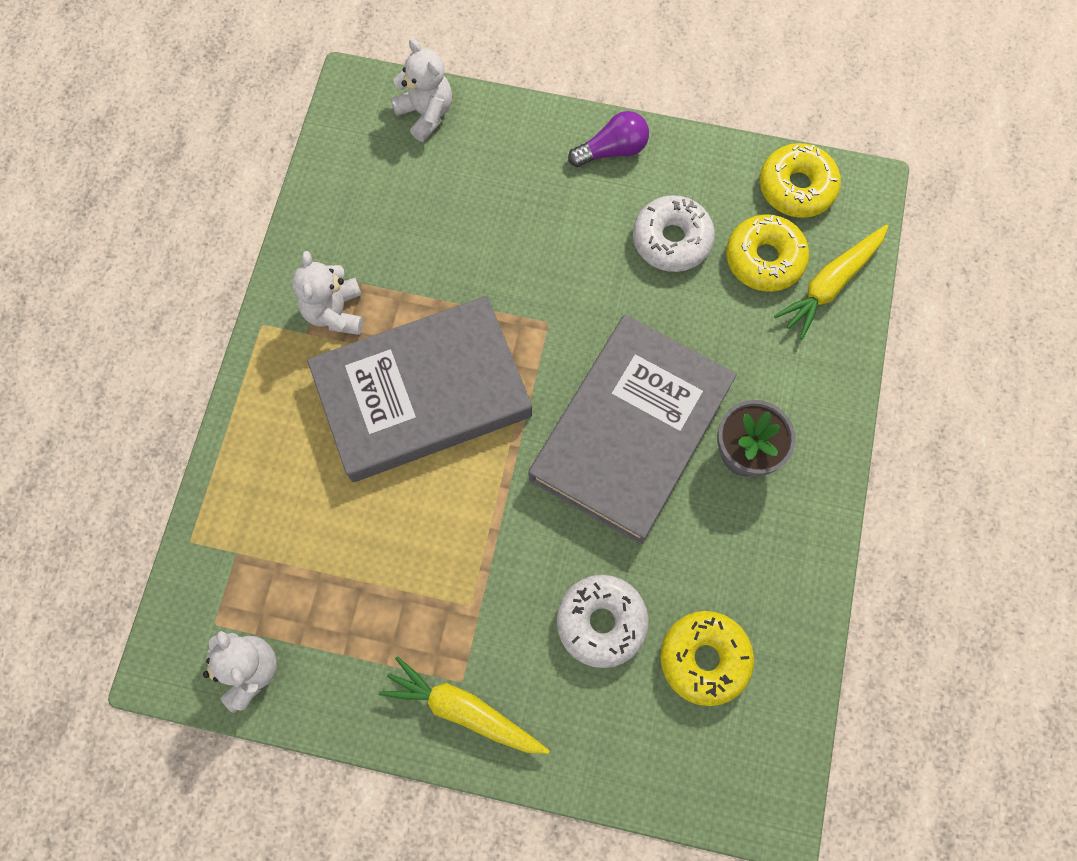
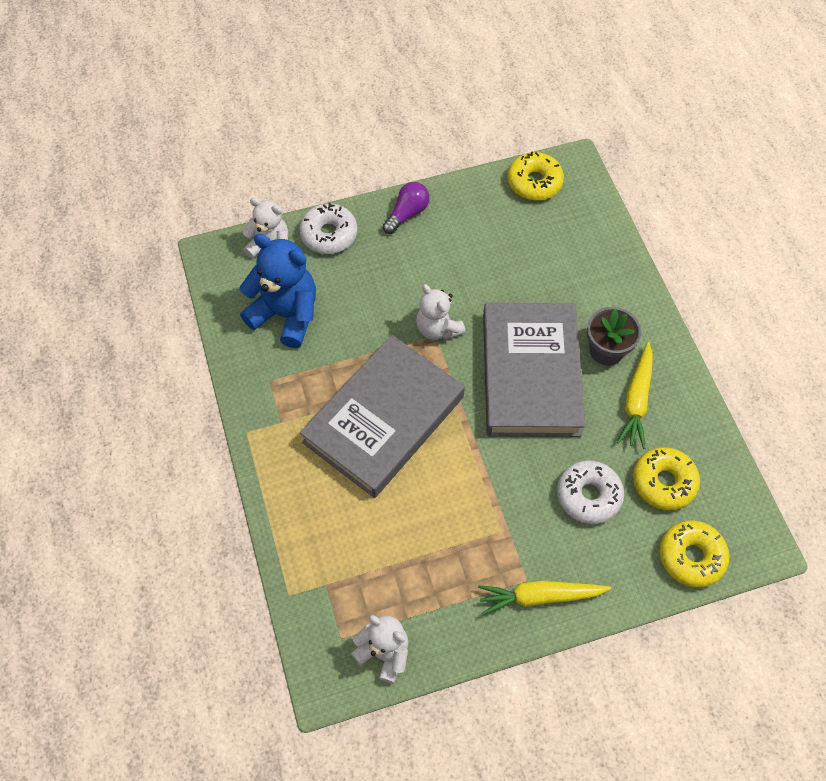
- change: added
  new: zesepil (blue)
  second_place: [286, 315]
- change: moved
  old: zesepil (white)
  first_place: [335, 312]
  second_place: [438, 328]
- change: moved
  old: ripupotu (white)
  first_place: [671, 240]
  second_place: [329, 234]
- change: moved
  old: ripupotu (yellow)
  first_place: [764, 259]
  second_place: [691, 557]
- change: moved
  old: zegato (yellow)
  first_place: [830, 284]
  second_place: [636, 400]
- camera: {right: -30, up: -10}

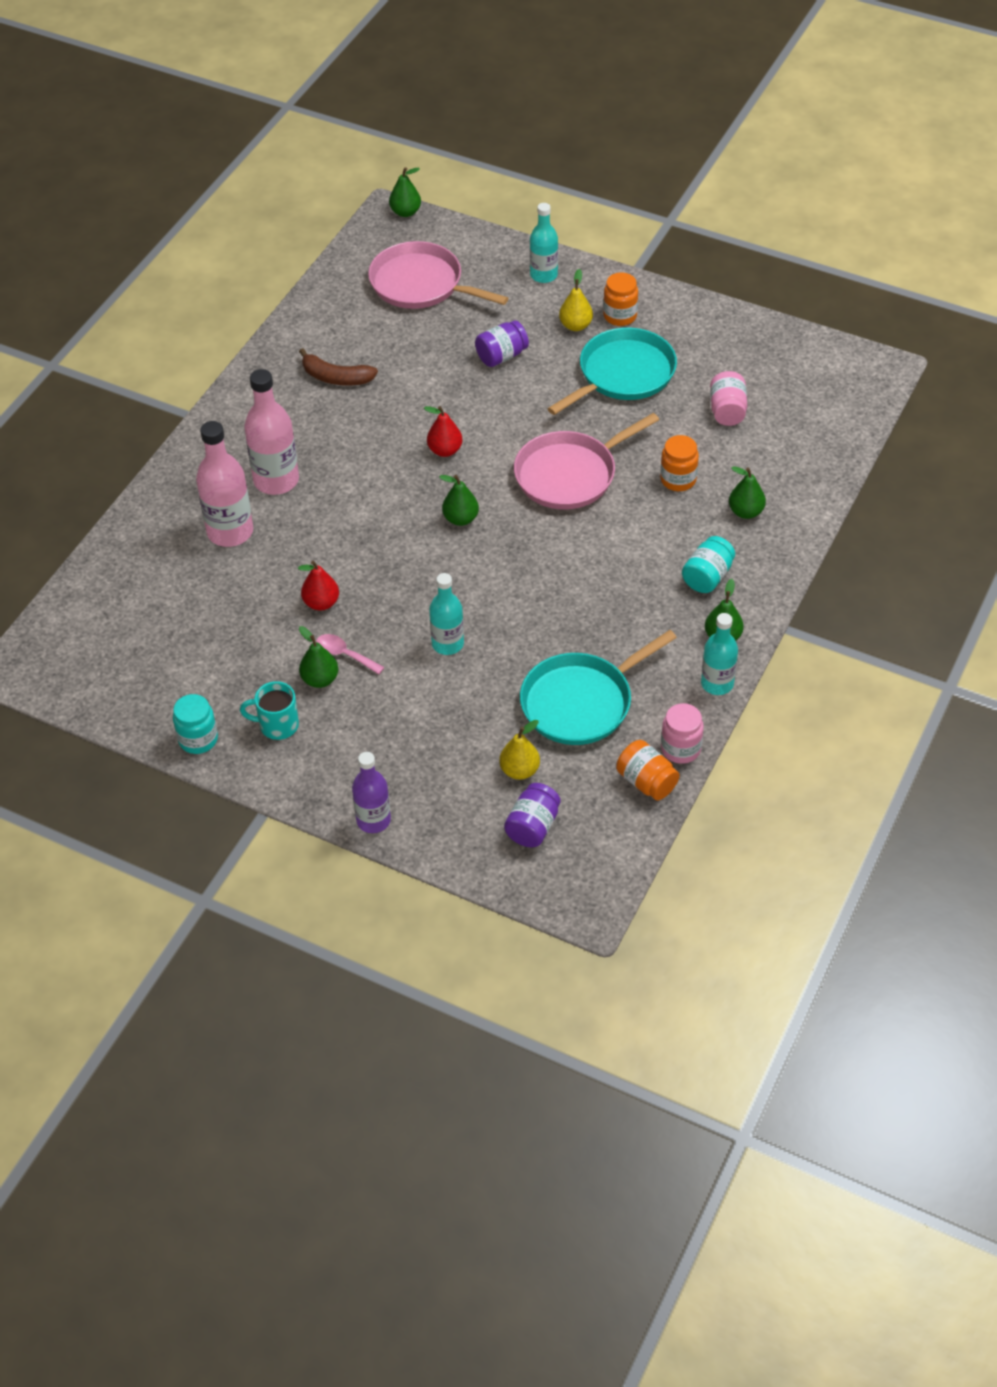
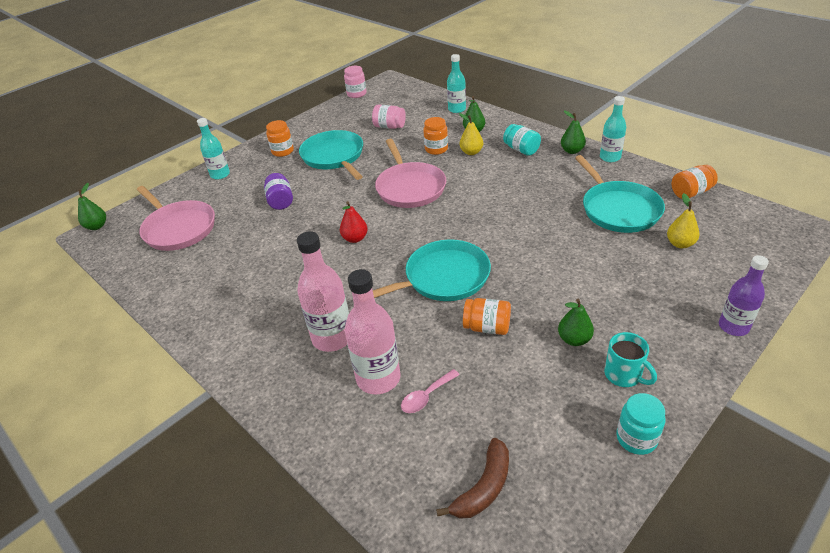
- change: removed
  old: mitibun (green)
  first_place: [460, 519]
- change: removed
  old: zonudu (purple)
  first_place: [532, 827]
- change: added
  new: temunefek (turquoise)
  second_place: [443, 278]
- change: moved
  old: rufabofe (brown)
  first_place: [336, 377]
  second_place: [484, 487]
- change: moved
  old: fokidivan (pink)
  first_place: [344, 654]
  second_place: [426, 396]
- change: moved
  old: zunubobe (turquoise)
  first_place: [447, 644]
  second_place: [457, 109]
- change: moved
  old: mitibun (yellow)
  first_place: [575, 325]
  second_place: [471, 152]
- change: moved
  old: zonudu (pink)
  first_place: [680, 749]
  second_place: [356, 94]
- change: replaced
  old: mitibun (red)
  new: zonudu (orange)
  first_place: [321, 603]
  second_place: [487, 327]
- change: turned
  old: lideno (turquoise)
  first_place: [277, 725]
  second_place: [624, 375]
  degrees: -60
- change: turned
  old: temunefek (pink)
  first_place: [421, 284]
  second_place: [178, 228]
  degrees: -90
- camera: {right: -70, up: -10}

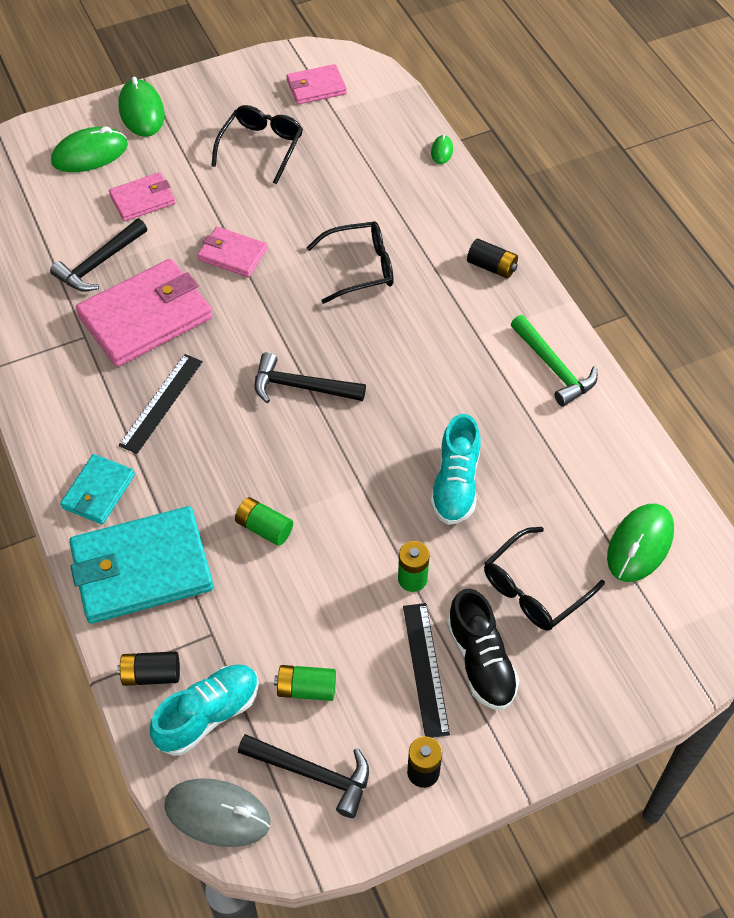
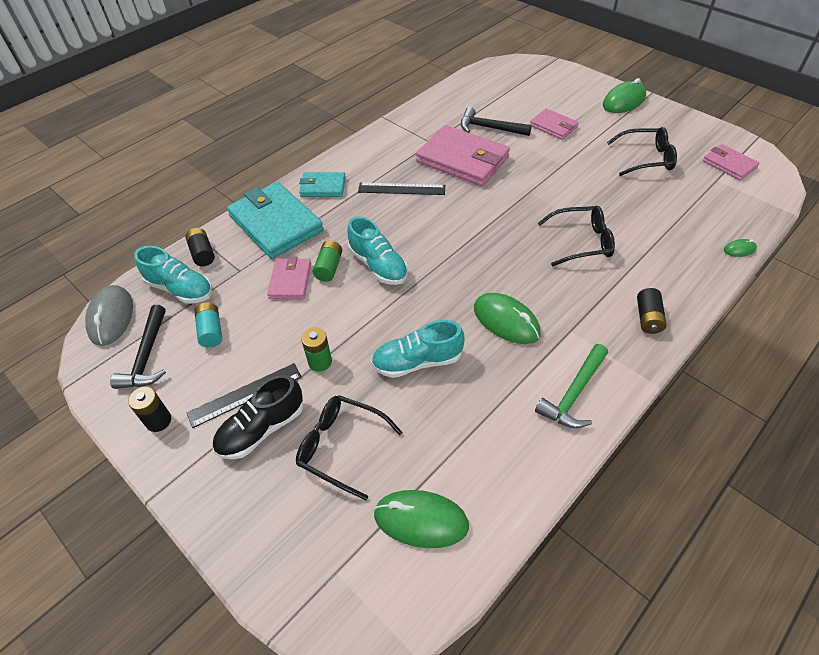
- change: removed
  old: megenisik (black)
  first_place: [301, 387]
- change: added
  new: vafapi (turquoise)
  second_place: [378, 265]
- change: moved
  old: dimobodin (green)
  first_place: [90, 154]
  second_place: [506, 321]
- change: moved
  old: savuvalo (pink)
  first_place: [232, 254]
  second_place: [290, 281]
- change: recoloured
  old: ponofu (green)
  new: ponofu (turquoise)
  first_place: [306, 688]
  second_place: [211, 331]
- change: turned
  old: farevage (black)
  first_place: [360, 268]
  second_place: [581, 242]
  degrees: -60
- camera: {right: 70, up: -5}

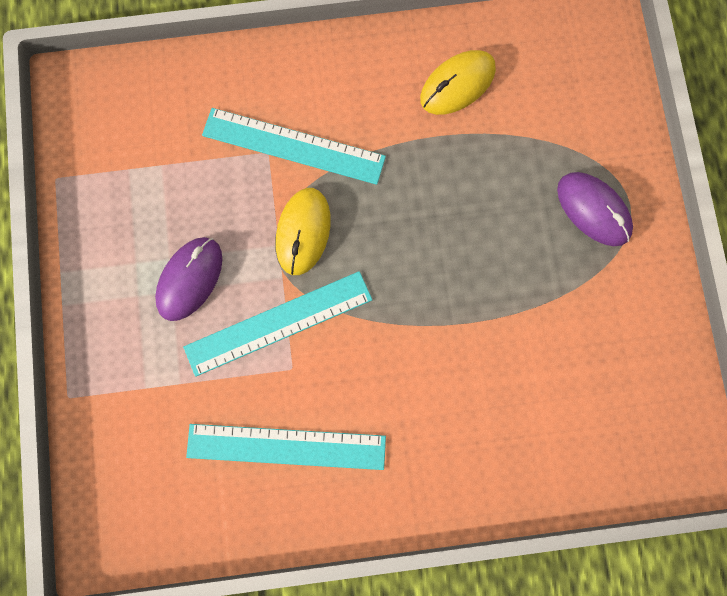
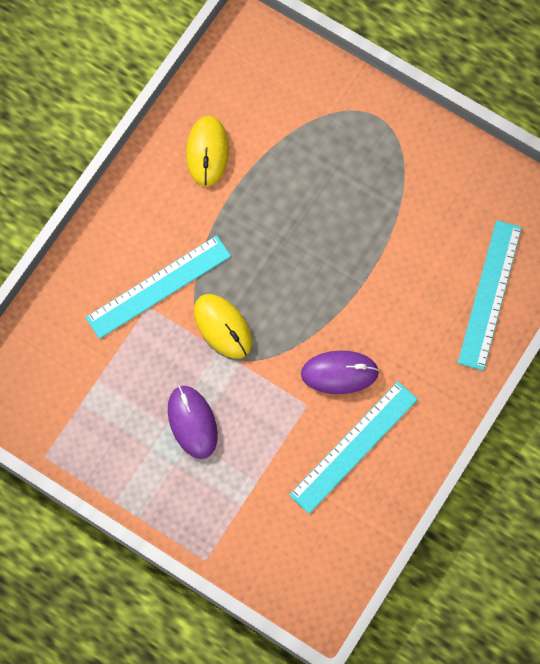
- change: moved
  old: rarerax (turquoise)
  first_place: [278, 323]
  second_place: [489, 294]
- change: moved
  old: dimobodin (purple)
  first_place: [593, 210]
  second_place: [339, 373]
- camera: {right: -50, up: -5}

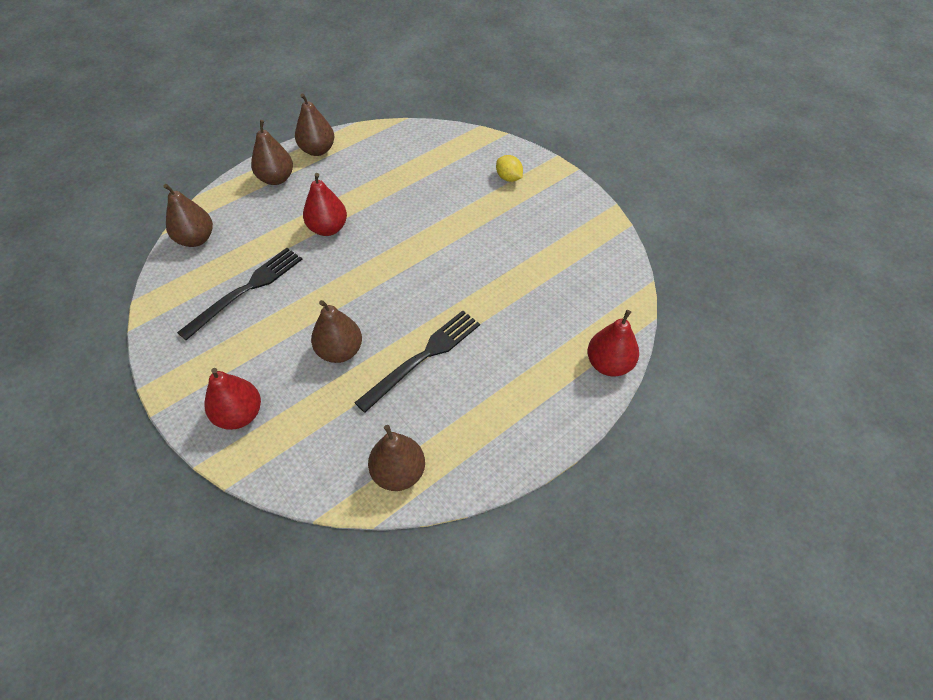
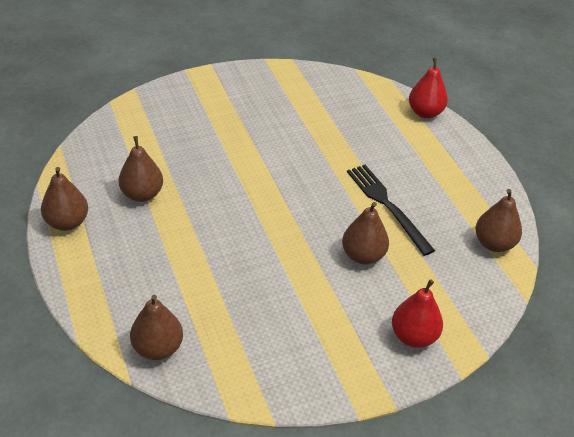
- change: removed
  old: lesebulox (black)
  first_place: [246, 290]
- change: removed
  old: mitibun (red)
  first_place: [328, 228]
- change: removed
  old: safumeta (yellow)
  first_place: [508, 178]
- change: moved
  old: mitibun (brown)
  first_place: [276, 179]
  second_place: [142, 194]
- camera: {right: -75, up: -10}

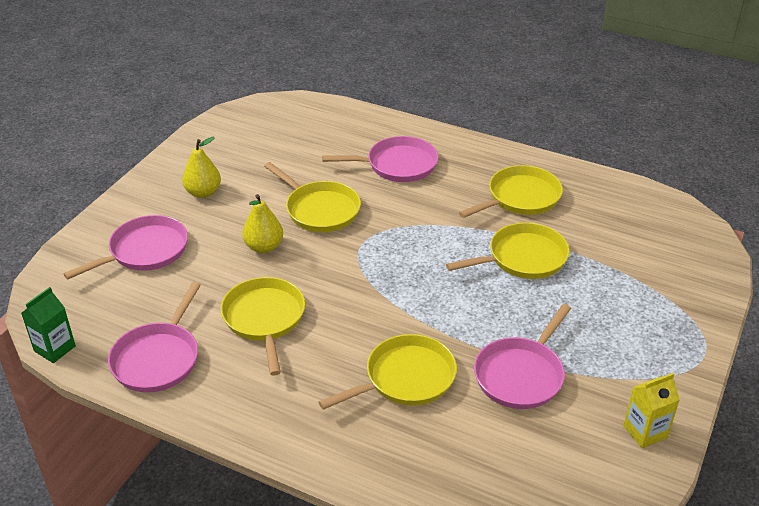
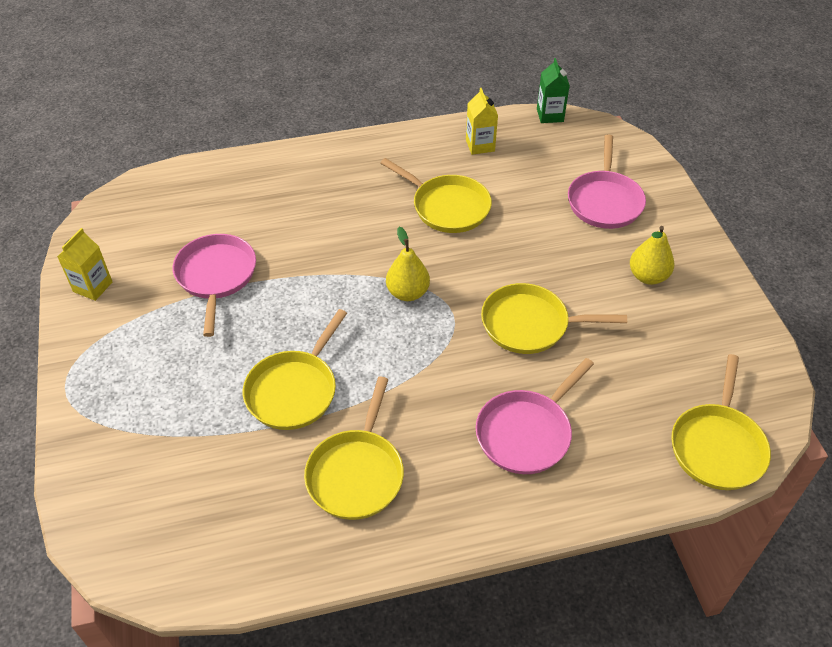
- change: moved
  old: mitibun (yellow)
  first_place: [264, 247]
  second_place: [408, 293]
- change: moved
  old: temunefek (yellow)
  first_place: [405, 378]
  second_place: [717, 446]
- change: replaced
  old: temunefek (pink)
  new: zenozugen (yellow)
  first_place: [158, 358]
  second_place: [480, 145]
- camera: {right: 140, up: 10}

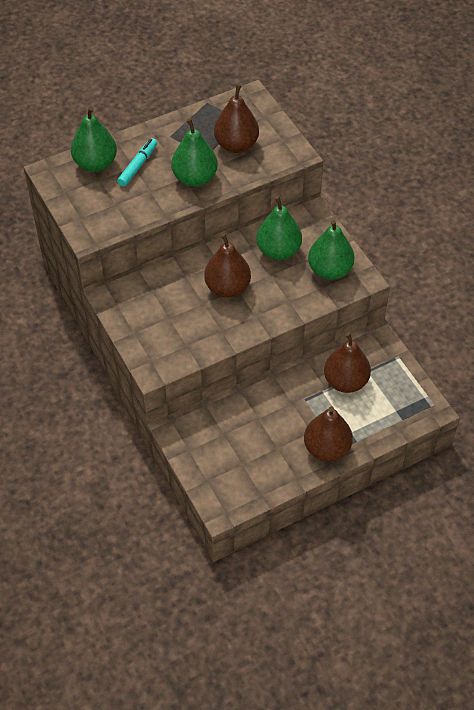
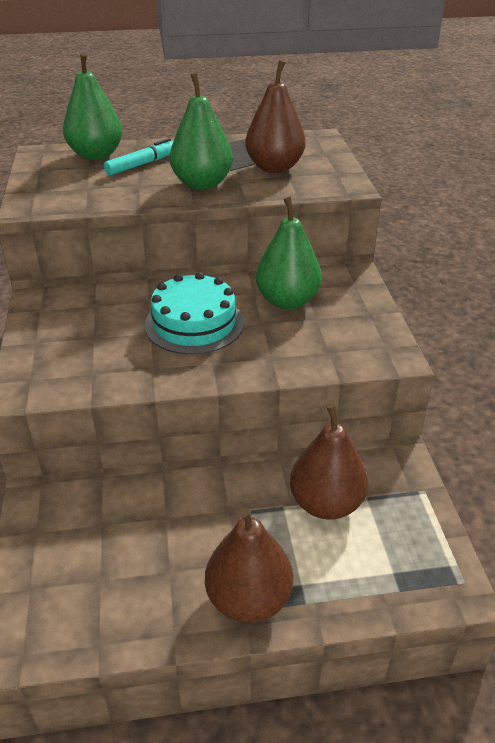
- change: removed
  old: mitibun (green)
  first_place: [329, 270]
- change: replaced
  old: mitibun (brown)
  new: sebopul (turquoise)
  first_place: [227, 287]
  second_place: [194, 323]
- camera: {right: 20, up: -15}

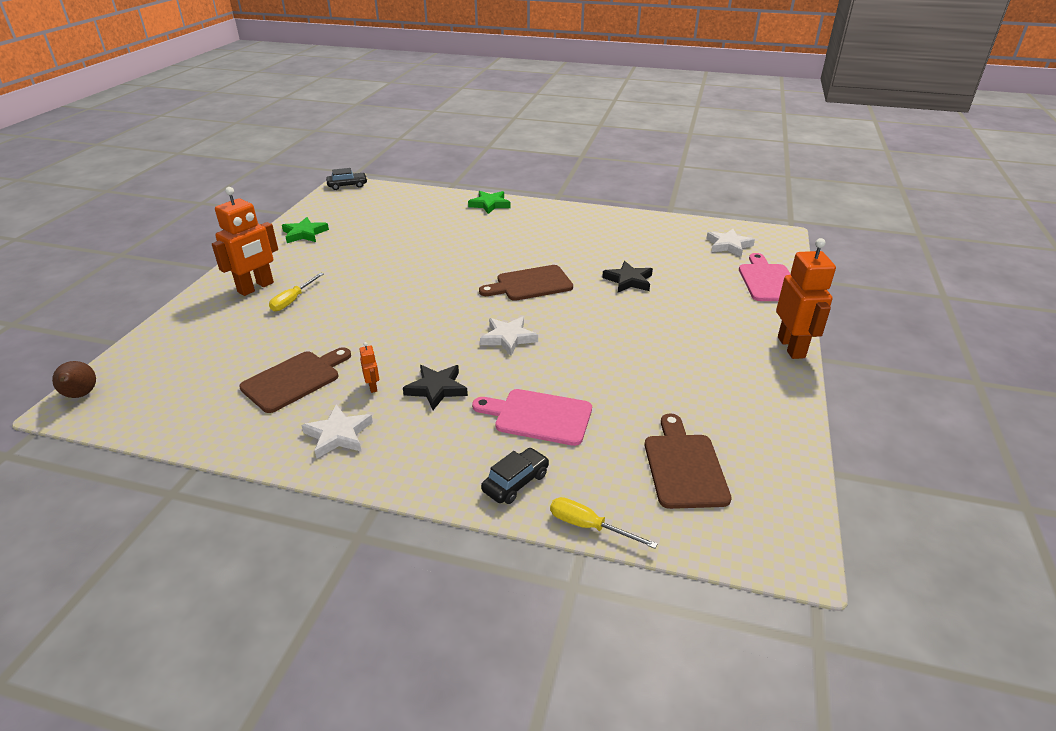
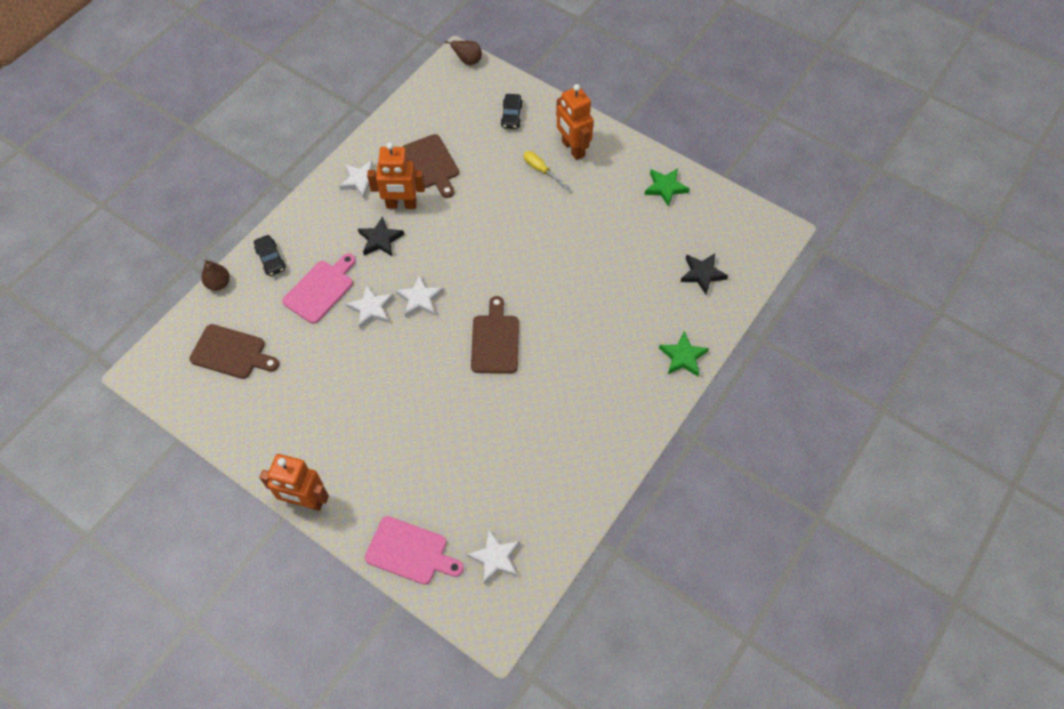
- change: added
  new: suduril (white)
  second_place: [371, 308]
- change: moved
  old: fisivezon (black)
  first_place: [347, 185]
  second_place: [511, 116]
- change: moved
  old: suduril (black)
  first_place: [628, 280]
  second_place: [702, 274]
- change: replaced
  old: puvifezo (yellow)
  new: mitibun (brown)
  first_place: [589, 526]
  second_place: [219, 283]
- change: resized
  old: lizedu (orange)
  first_place: [373, 387]
  second_place: [401, 205]
  factor: 2.36
- camera: {right: 110, up: 25}

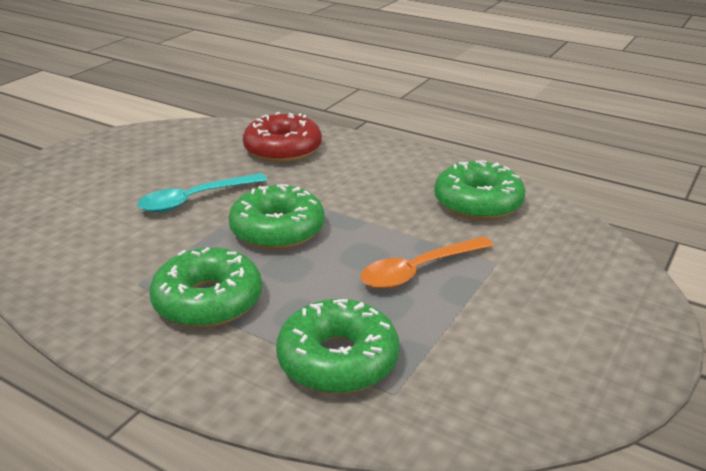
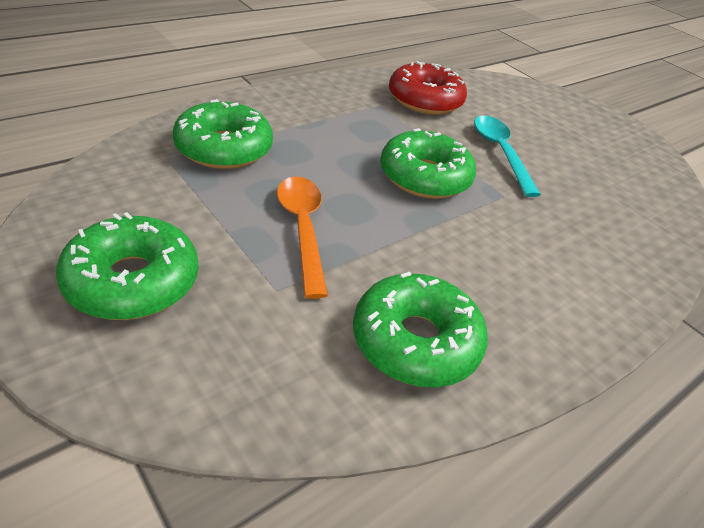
- change: moved
  old: ripupotu (green)
  first_place: [208, 301]
  second_place: [132, 281]
- change: moved
  old: ripupotu (red)
  first_place: [283, 149]
  second_place: [425, 100]
- camera: {right: 105, up: 10}

